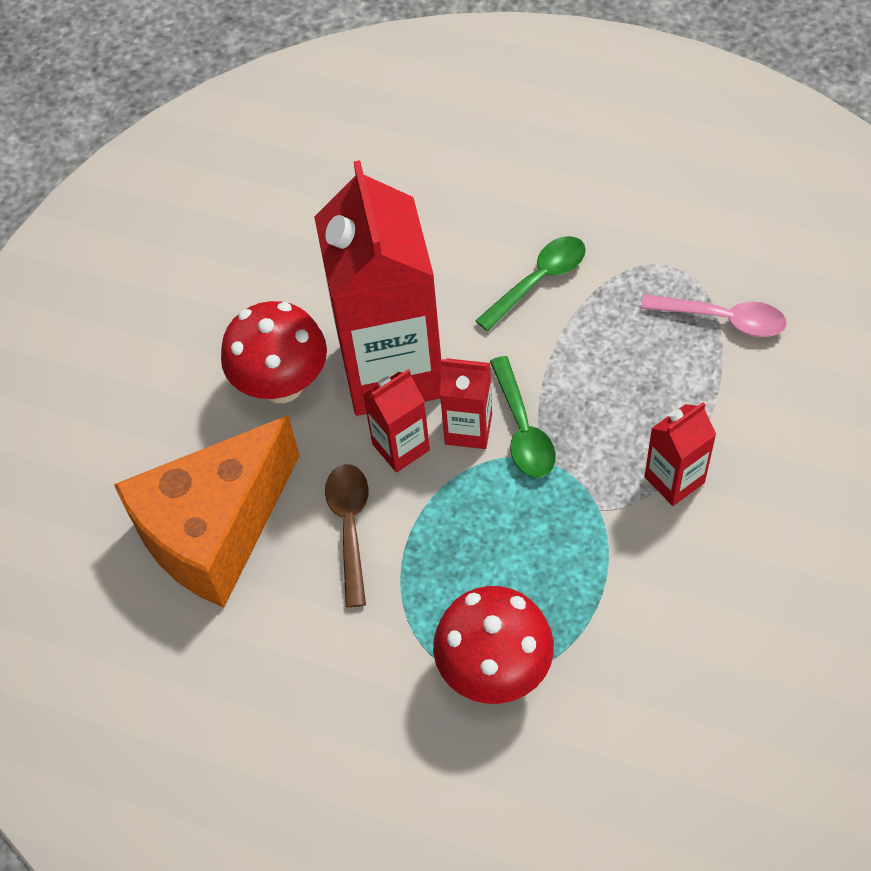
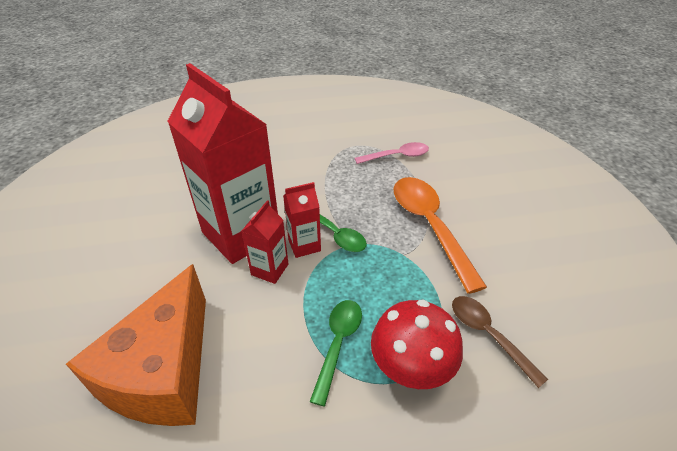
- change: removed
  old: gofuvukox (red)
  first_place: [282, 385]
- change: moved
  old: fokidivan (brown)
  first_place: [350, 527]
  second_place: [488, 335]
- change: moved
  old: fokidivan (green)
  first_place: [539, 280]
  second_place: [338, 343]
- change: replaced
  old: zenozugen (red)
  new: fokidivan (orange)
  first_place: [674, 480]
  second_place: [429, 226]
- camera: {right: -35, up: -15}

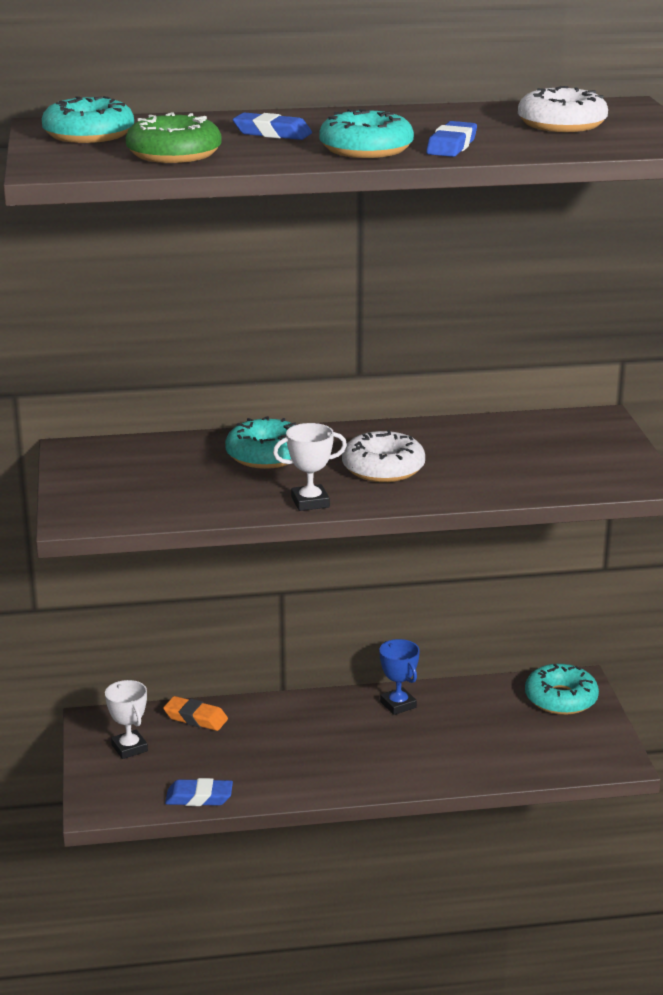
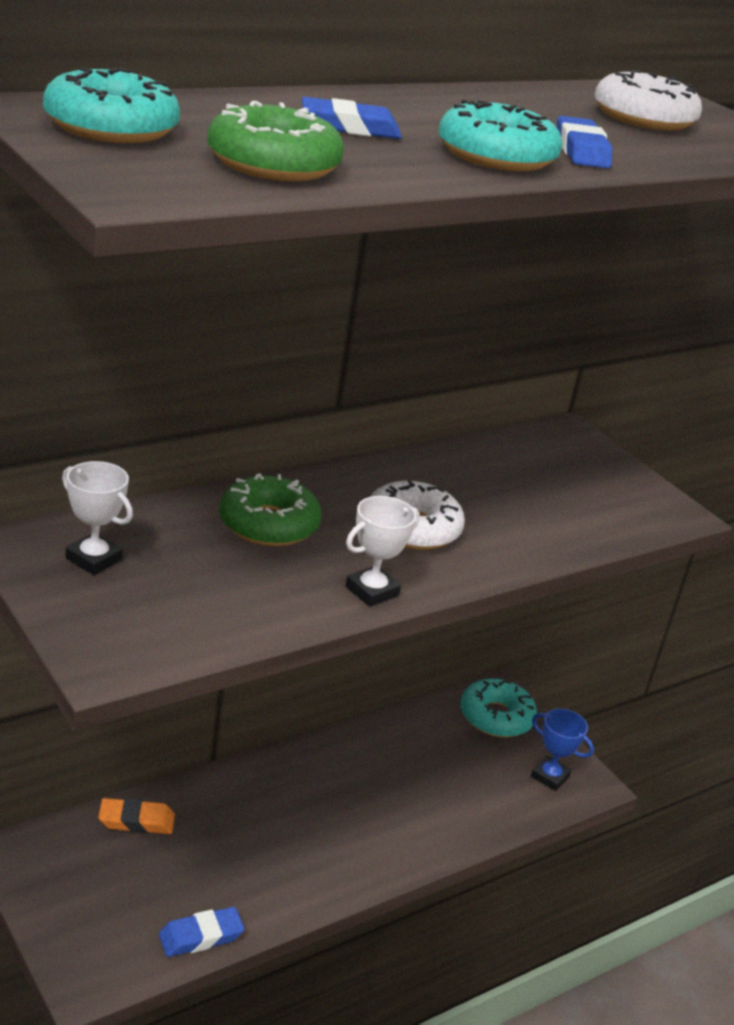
- change: moved
  old: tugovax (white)
  first_place: [129, 748]
  second_place: [93, 559]
- change: moved
  old: tugovax (blue)
  first_place: [398, 705]
  second_place: [550, 776]
- change: recoloured
  old: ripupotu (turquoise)
  new: ripupotu (green)
  first_place: [266, 455]
  second_place: [268, 524]
- camera: {right: -30, up: 5}

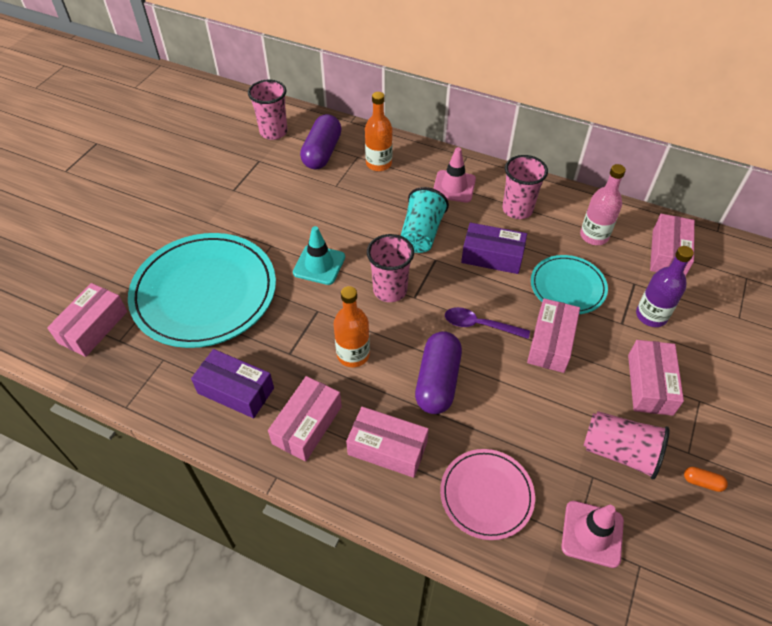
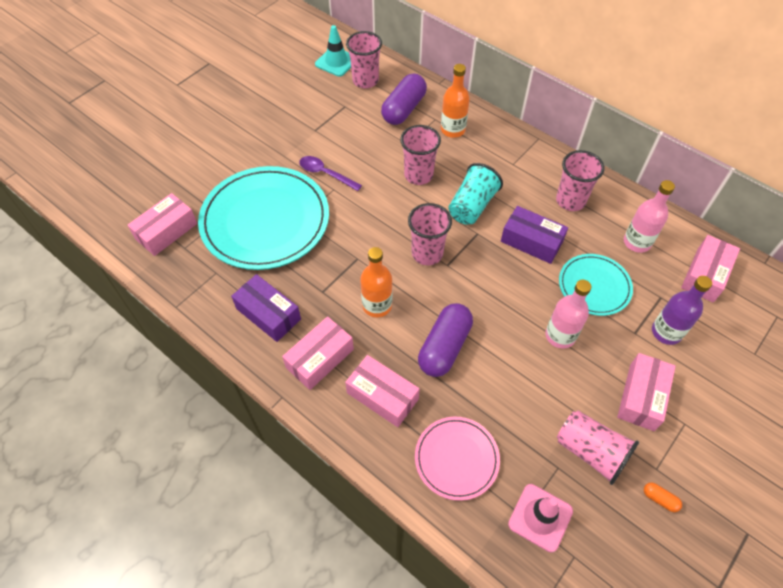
- change: removed
  old: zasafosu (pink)
  first_place: [454, 186]
- change: added
  new: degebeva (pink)
  second_place: [418, 175]
- change: moved
  old: zasafosu (turquoise)
  first_place: [319, 265]
  second_place: [336, 62]
- change: moved
  old: fokidivan (purple)
  first_place: [480, 325]
  second_place: [325, 174]
- change: replaced
  old: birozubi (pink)
  new: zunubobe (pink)
  first_place: [550, 342]
  second_place: [560, 336]
- camera: {right: 15, up: 5}

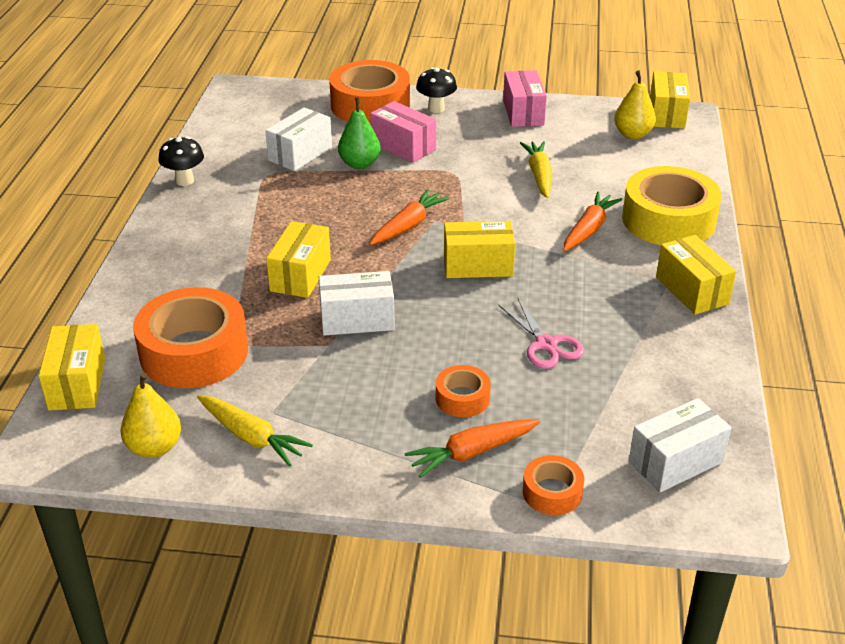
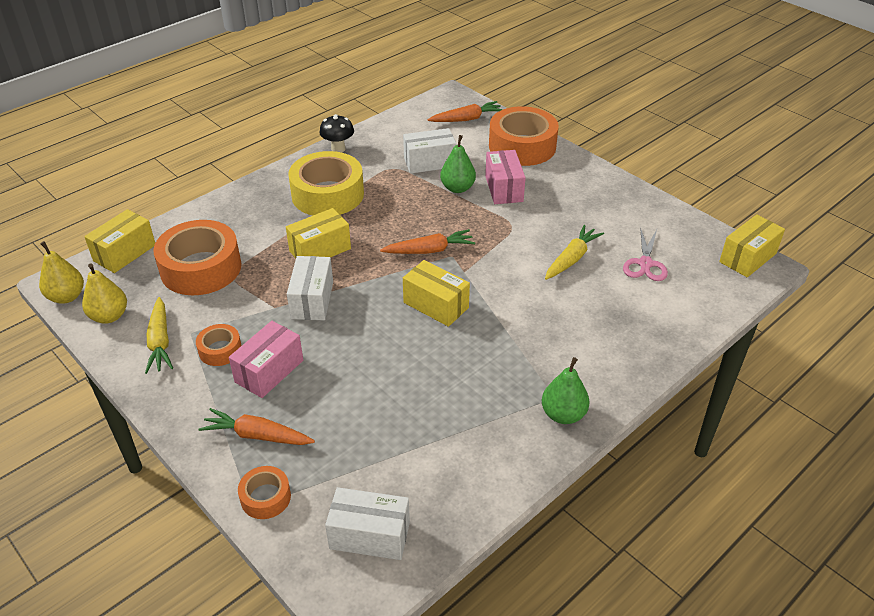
- change: removed
  old: gofuvukox (black)
  first_place: [436, 109]
- change: moved
  old: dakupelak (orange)
  first_place: [462, 398]
  second_place: [220, 350]
- change: moved
  old: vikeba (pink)
  first_place: [546, 344]
  second_place: [645, 264]
- change: moved
  old: birozubi (pink)
  first_place: [523, 113]
  second_place: [269, 371]
- change: moved
  old: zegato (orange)
  first_place: [589, 229]
  second_place: [466, 119]
- change: moved
  old: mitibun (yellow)
  first_place: [633, 134]
  second_place: [67, 297]
- change: moved
  old: dakupelak (yellow)
  first_place: [668, 220]
  second_place: [327, 194]
- change: replaced
  old: birozubi (yellow)
  new: mitibun (green)
  first_place: [692, 290]
  second_place: [563, 414]
- change: turned
  old: birozubi (white)
  first_place: [357, 319]
  second_place: [312, 300]
  degrees: 60
- camera: {right: 40, up: 5}

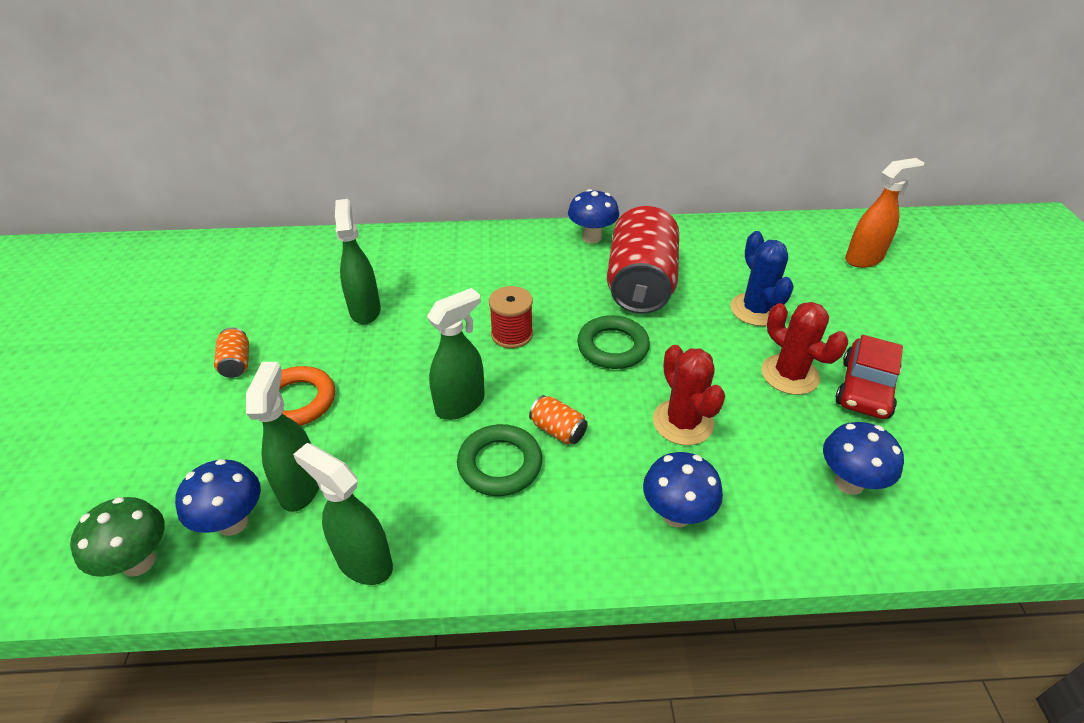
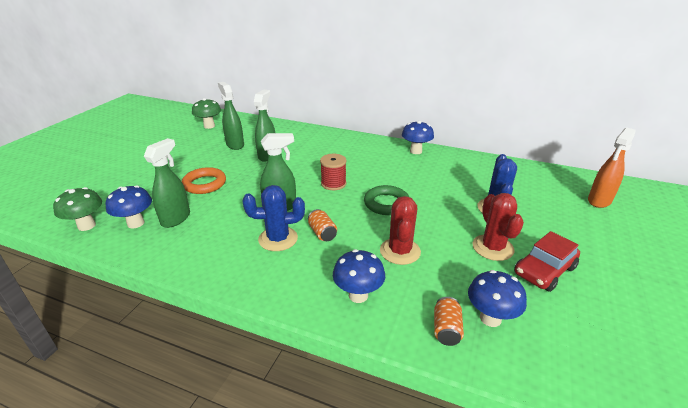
- change: removed
  old: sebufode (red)
  first_place: [640, 284]
- change: added
  new: gofuvukox (green)
  second_place: [209, 126]
- change: moved
  old: sebufode (orange)
  first_place: [236, 363]
  second_place: [446, 329]
- change: moved
  old: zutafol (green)
  first_place: [364, 562]
  second_place: [235, 145]
- change: replaced
  old: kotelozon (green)
  new: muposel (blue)
  first_place: [500, 464]
  second_place: [278, 239]
- change: turned
  old: zutafol (orange)
  first_place: [864, 259]
  second_place: [599, 201]
  degrees: 135
- camera: {right: 25, up: -10}

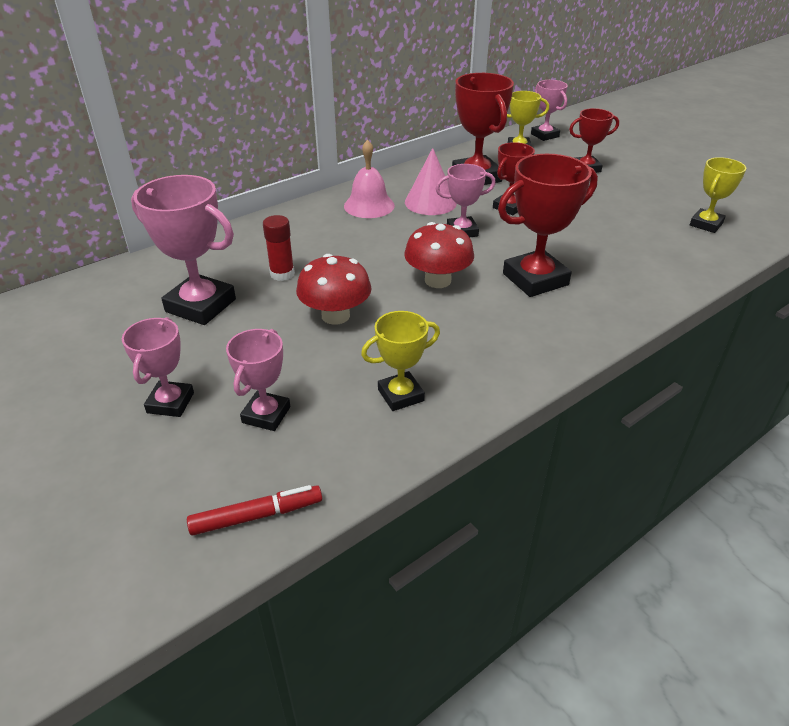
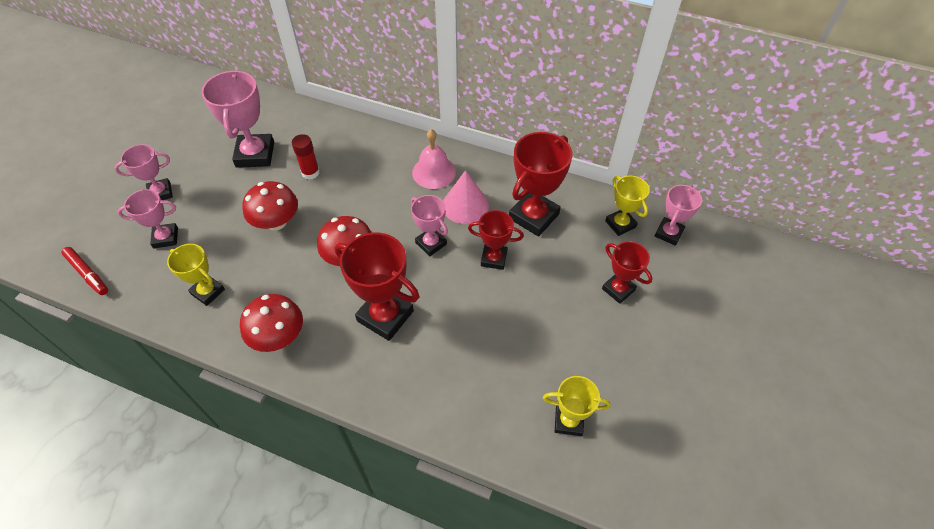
- change: added
  new: gofuvukox (red)
  second_place: [278, 336]
- camera: {right: 60, up: 15}

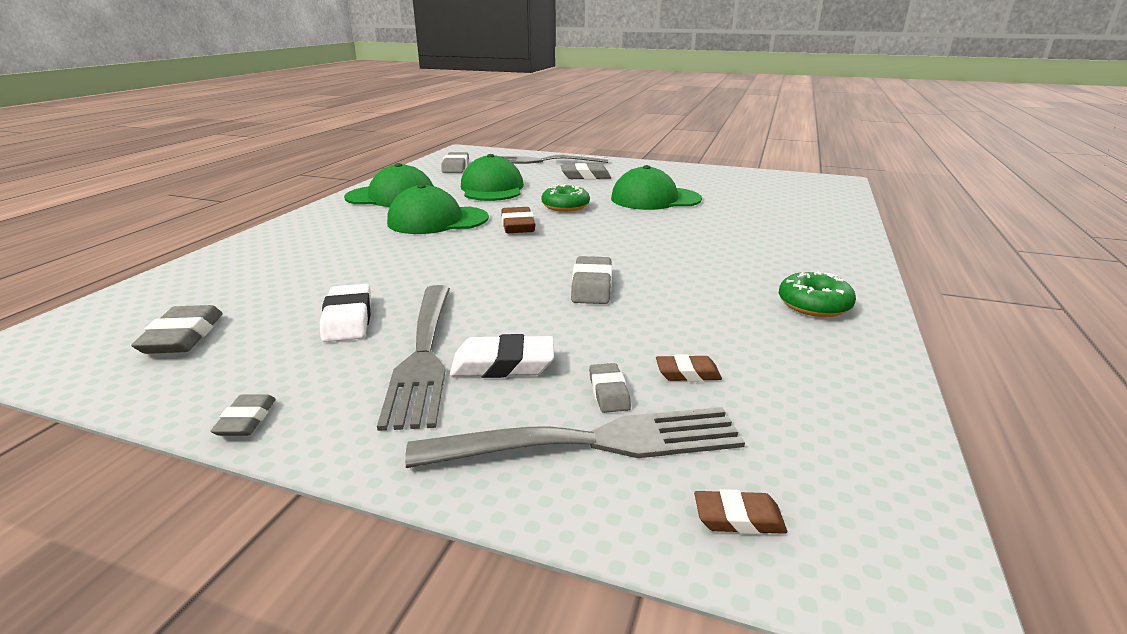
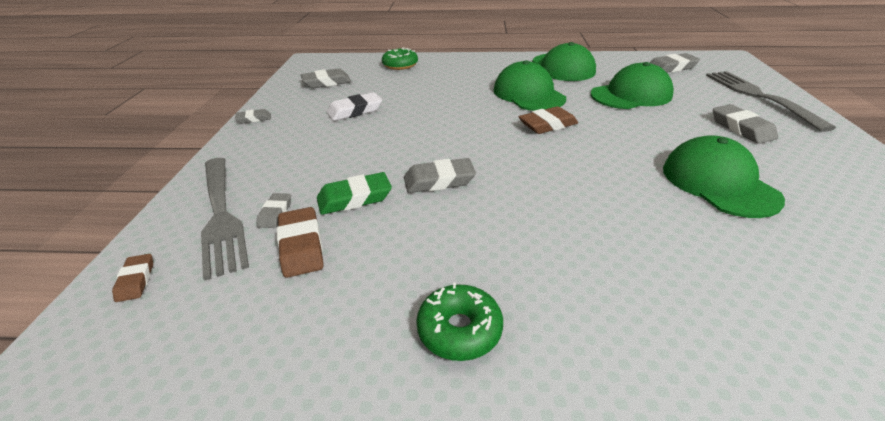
- change: removed
  old: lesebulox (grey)
  first_place: [423, 353]
- change: removed
  old: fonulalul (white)
  first_place: [503, 364]
- change: added
  new: fonulalul (green)
  second_place: [354, 198]
- change: moved
  old: ripupotu (green)
  first_place: [565, 206]
  second_place: [400, 65]
- change: turned
  old: fonulalul (grey)
  first_place: [609, 392]
  second_place: [275, 213]
  degrees: -60
- change: resized
  old: fonulalul (brown)
  first_place: [687, 373]
  second_place: [301, 246]
  factor: 1.66
- camera: {right: 75, up: 10}

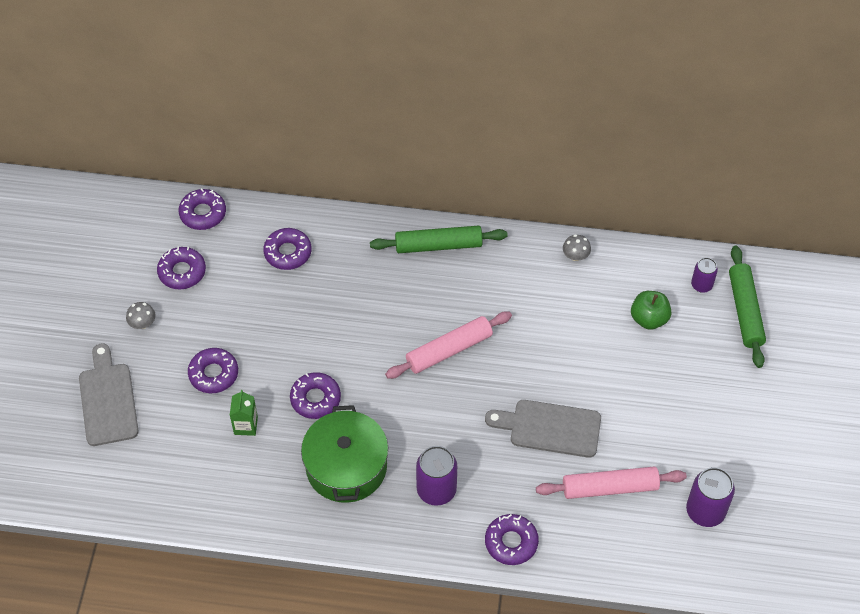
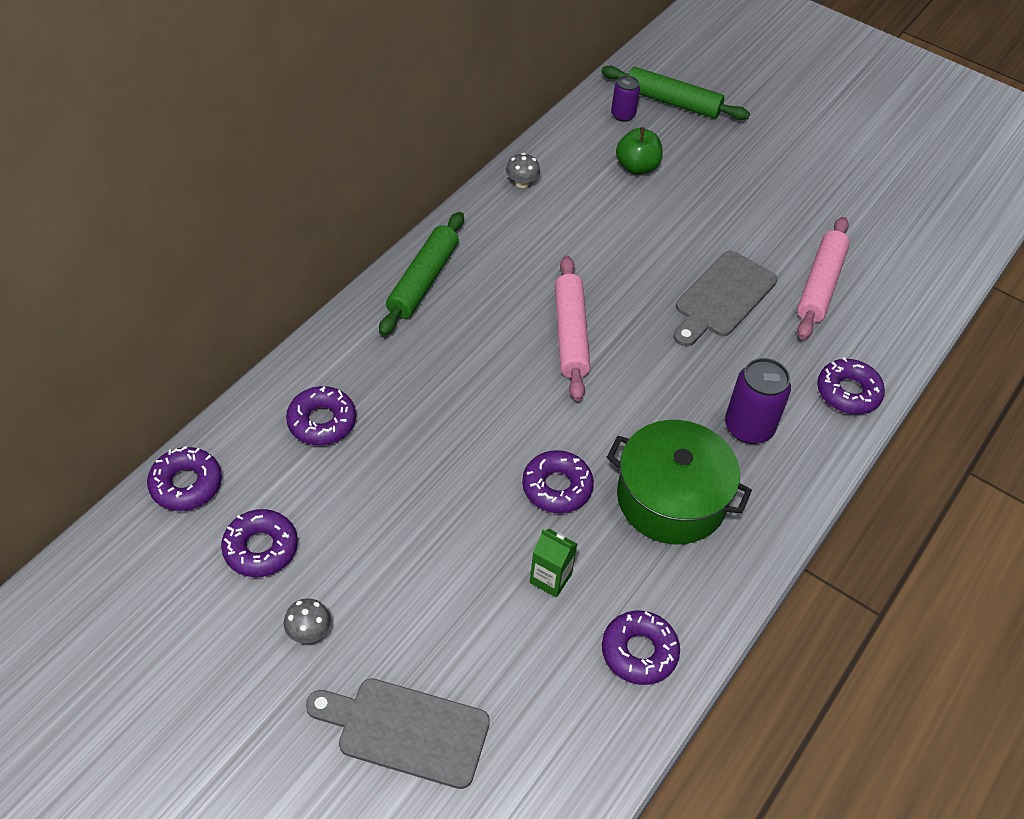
- change: removed
  old: sebufode (purple)
  first_place: [705, 511]
- change: moved
  old: ripupotu (purple)
  first_place: [213, 374]
  second_place: [639, 652]
- camera: {right: -65, up: -5}

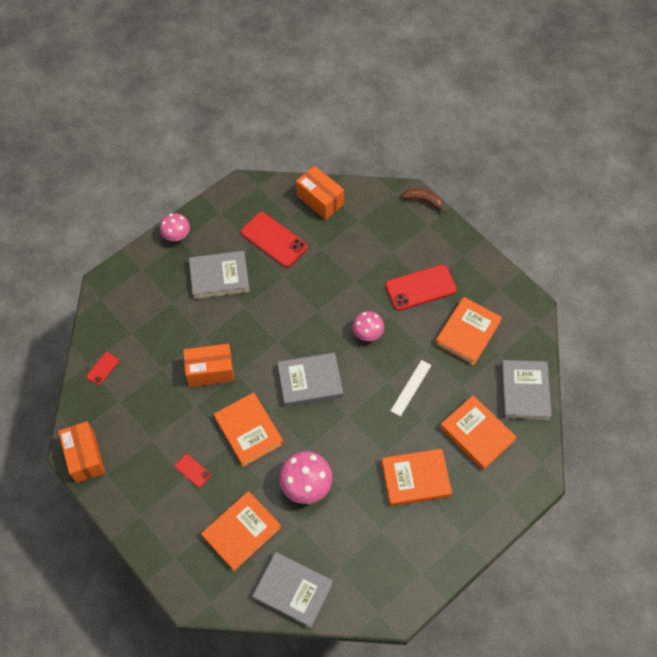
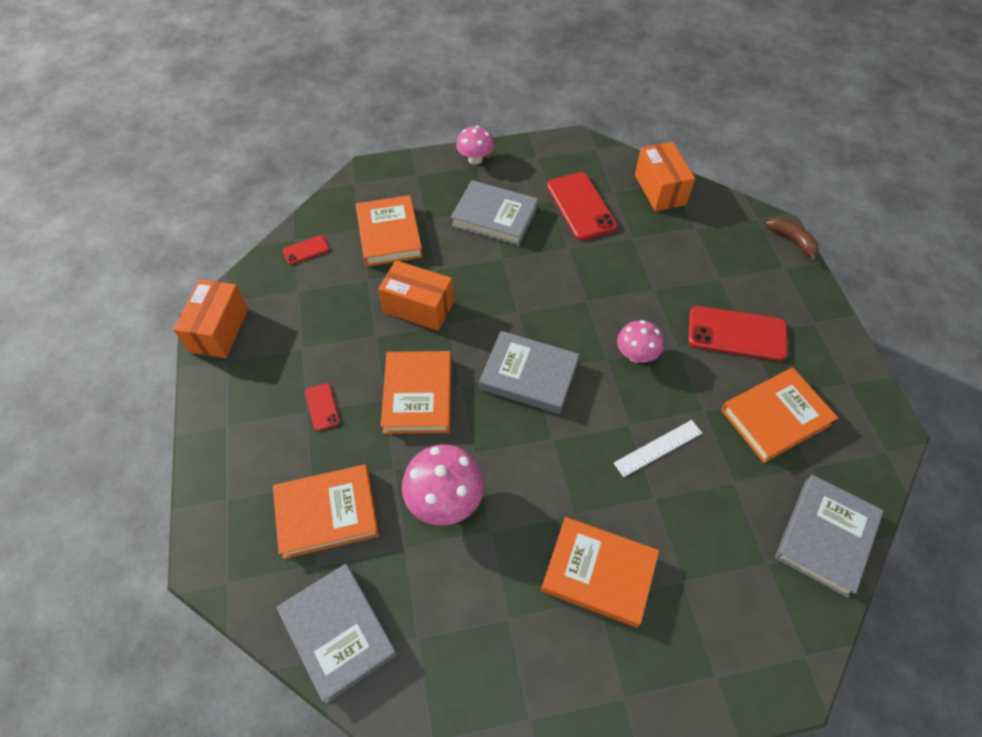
- change: moved
  old: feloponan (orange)
  first_place: [477, 434]
  second_place: [389, 234]
- camera: {right: 30, up: -5}

